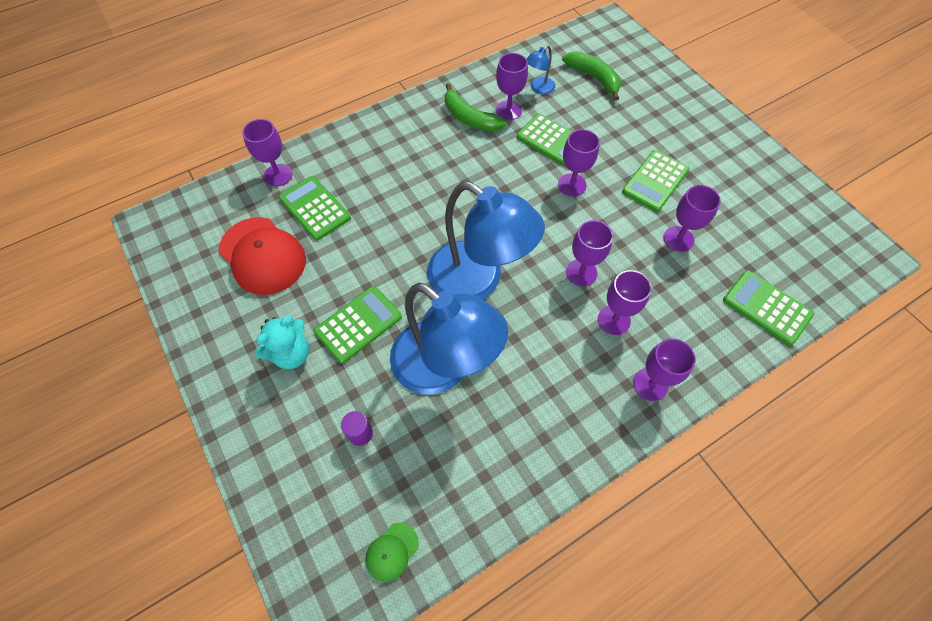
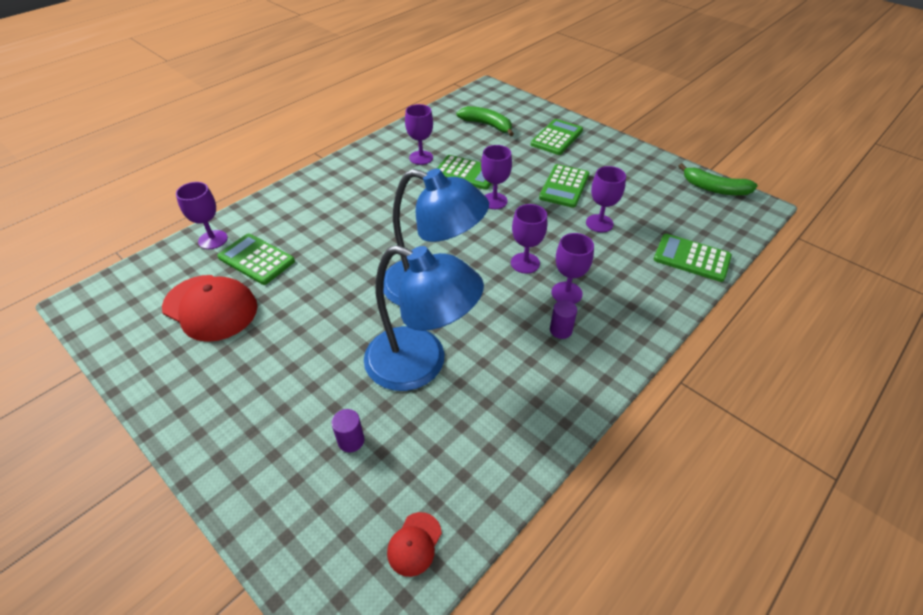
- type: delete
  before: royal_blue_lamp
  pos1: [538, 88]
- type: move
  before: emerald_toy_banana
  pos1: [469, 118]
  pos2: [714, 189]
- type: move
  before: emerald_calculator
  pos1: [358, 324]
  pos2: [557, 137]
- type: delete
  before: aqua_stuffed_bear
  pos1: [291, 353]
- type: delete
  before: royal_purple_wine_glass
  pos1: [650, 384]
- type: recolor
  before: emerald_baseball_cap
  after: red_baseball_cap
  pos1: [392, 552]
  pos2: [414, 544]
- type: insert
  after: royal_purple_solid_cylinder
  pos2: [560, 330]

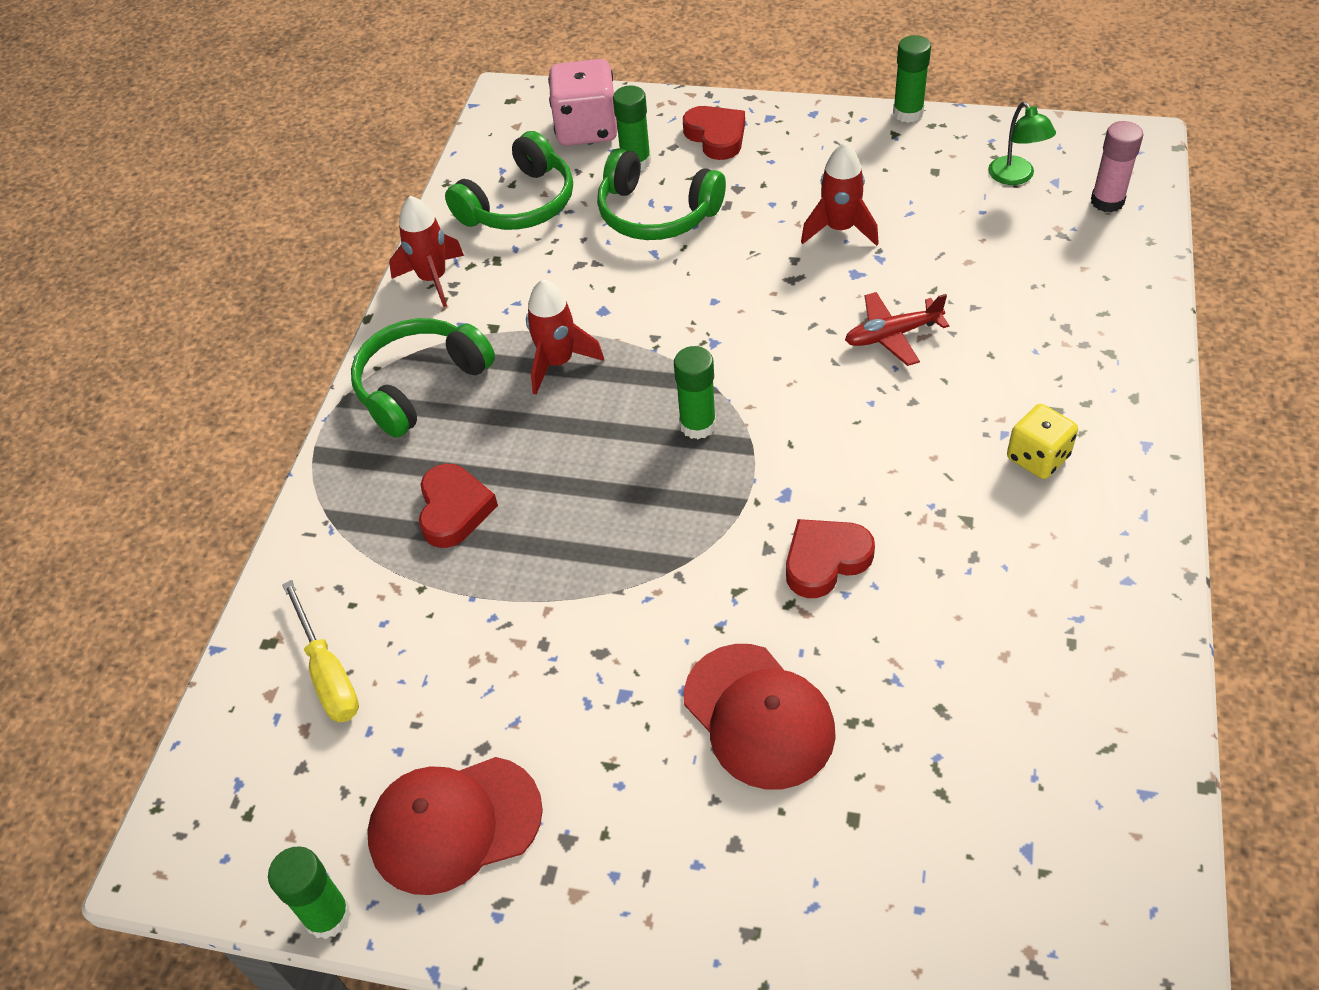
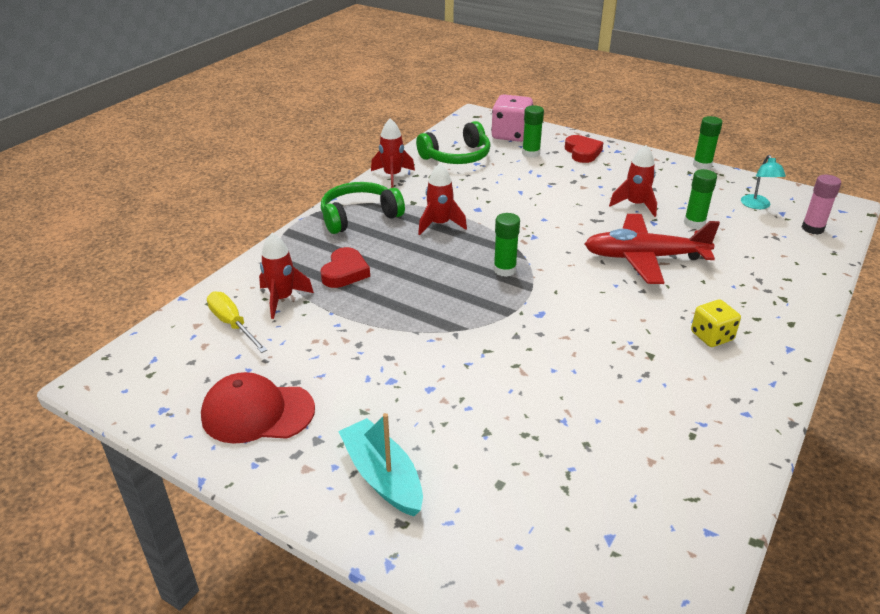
- type: recolor
  before: emerald_lamp
  after: aqua_lamp
  pos1: [1016, 177]
  pos2: [757, 205]
- type: delete
  before: emerald_over-ear_headphones
  pos1: [656, 213]
- type: resize
  before: red_toy_plane
  pos1: [892, 335]
  pos2: [644, 258]
  scale: 1.87
- type: delete
  before: red_love_heart
  pos1: [825, 560]
- type: rotate
  before: yellow_flat_screwdriver
  pos1: [328, 673]
  pos2: [232, 324]
  turn: 150
- type: delete
  before: red_baseball_cap
  pos1: [759, 716]
- type: move
  before: emerald_glue
  pos1: [328, 916]
  pos2: [694, 223]
- type: insert
  after: red_spaceship
  pos2: [282, 299]
- type: insert
  after: aqua_sailboat
  pos2: [382, 476]

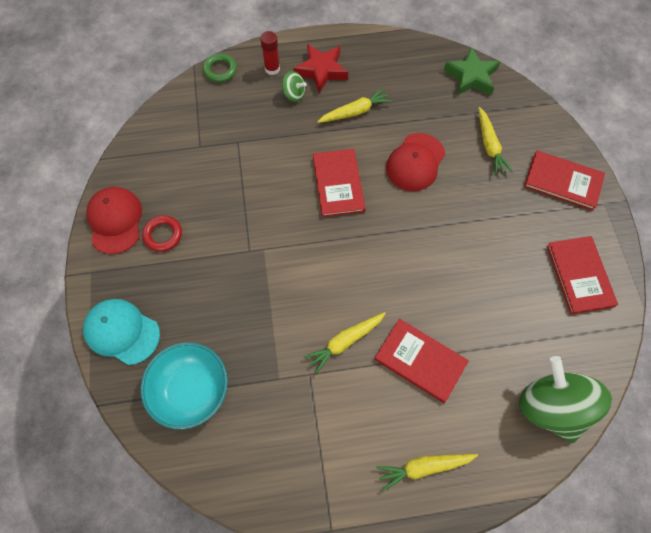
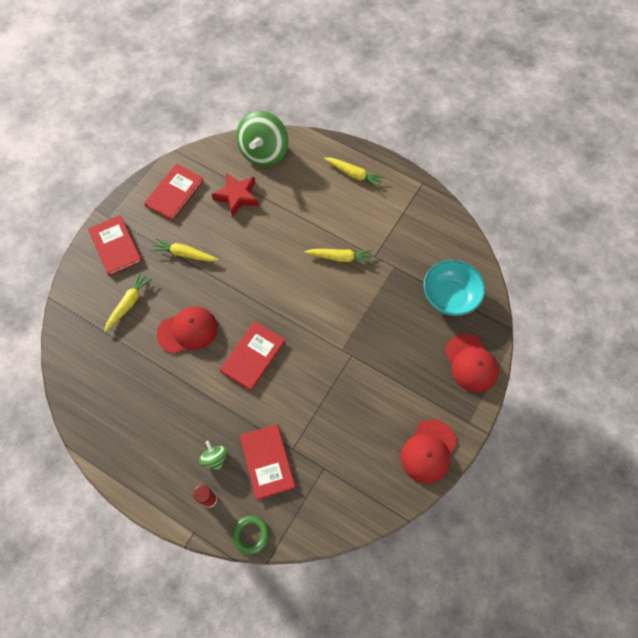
- type: move
  before: red_star
  pos1: [321, 71]
  pos2: [237, 196]
- type: delete
  before: emerald_star
  pos1: [471, 76]
- type: move
  before: yellow_carrot
  pos1: [355, 112]
  pos2: [185, 254]
- type: delete
  before: red_ring
  pos1: [163, 235]
- type: recolor
  before: aqua_baseball_cap
  after: red_baseball_cap
  pos1: [122, 332]
  pos2: [471, 363]
- type: move
  before: red_hardcover
  pos1: [420, 361]
  pos2: [267, 461]

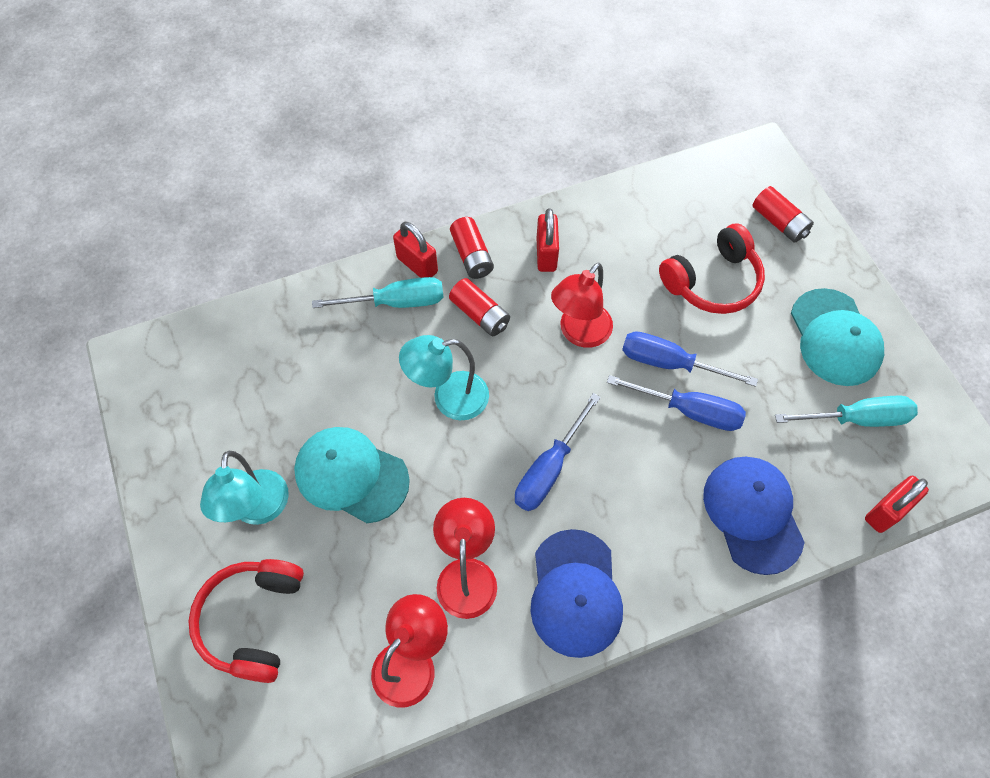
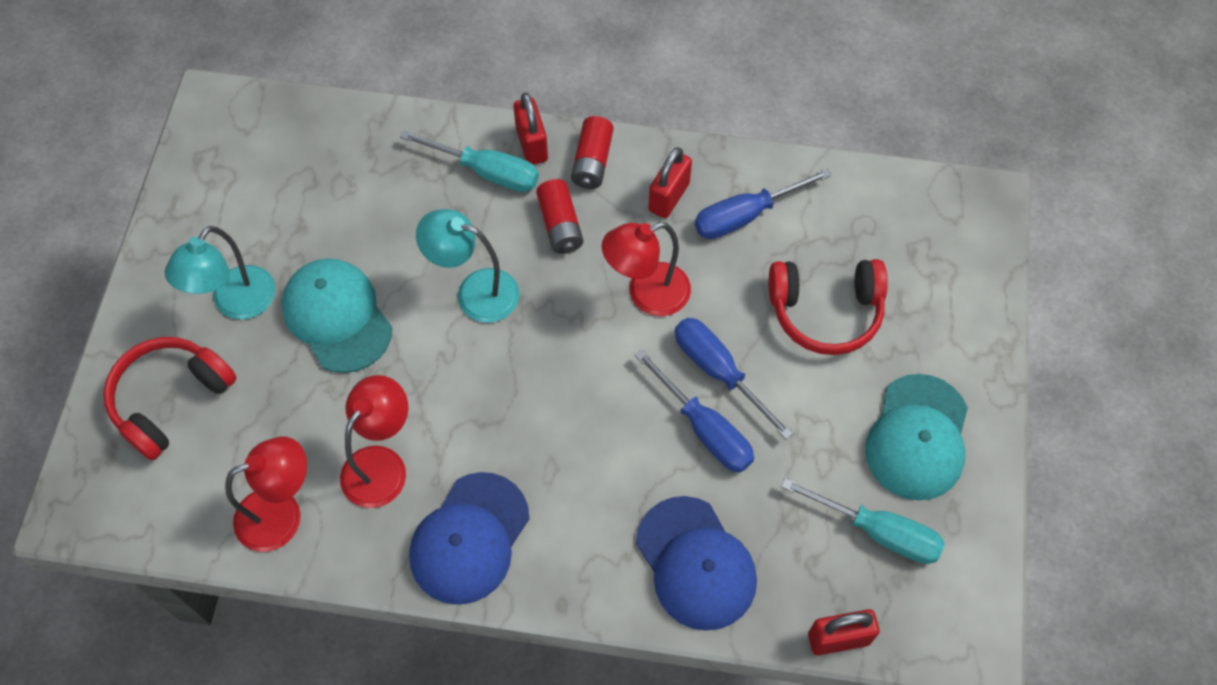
- type: delete
  before: red_battery
  pos1: [779, 222]
- type: move
  before: royal_blue_flat_screwdriver
  pos1: [549, 469]
  pos2: [745, 216]
- type: rotate
  before: royal_blue_baseball_cap
  pos1: [752, 514]
  pos2: [696, 563]
  turn: 135

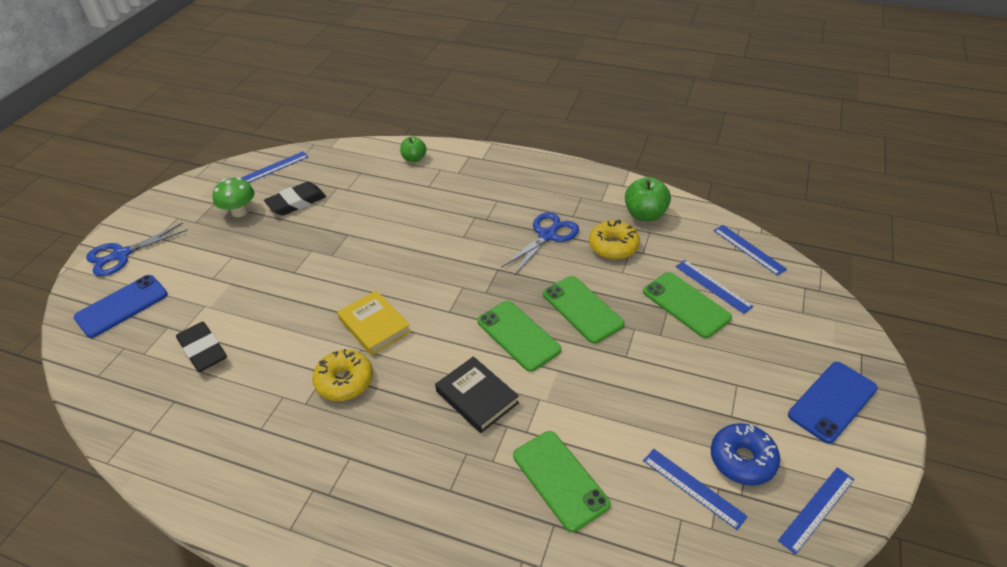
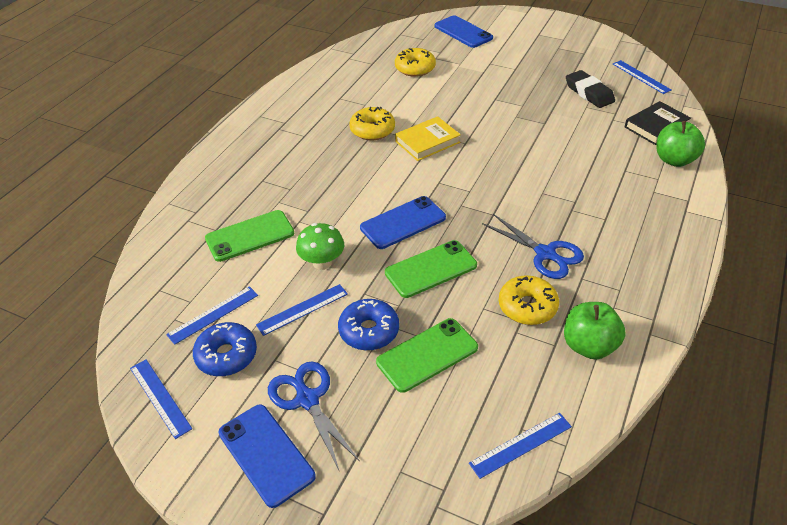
- type: resize
  before: emerald_apple_fruit
  pos1: [414, 158]
  pos2: [674, 160]
  scale: 1.55
- type: move
  before: emerald_toadstool
  pos1: [239, 212]
  pos2: [322, 263]
- type: move
  before: royal_blue_pair_of_scissors
  pos1: [121, 255]
  pos2: [307, 399]
- type: move
  before: royal_blue_straightedge
  pos1: [713, 286]
  pos2: [302, 309]
- type: recolor
  before: emerald_mobile_phone
  after: royal_blue_mobile_phone
  pos1: [518, 335]
  pos2: [403, 223]
- type: replace
  before: jet-black_gum_eraser
  after: yellow_glazed_donut
  pos1: [203, 350]
  pos2: [415, 68]
- type: move
  before: jet-black_hardcover
  pos1: [477, 397]
  pos2: [656, 126]
- type: insert
  after: royal_blue_glazed_donut
  pos2: [369, 331]

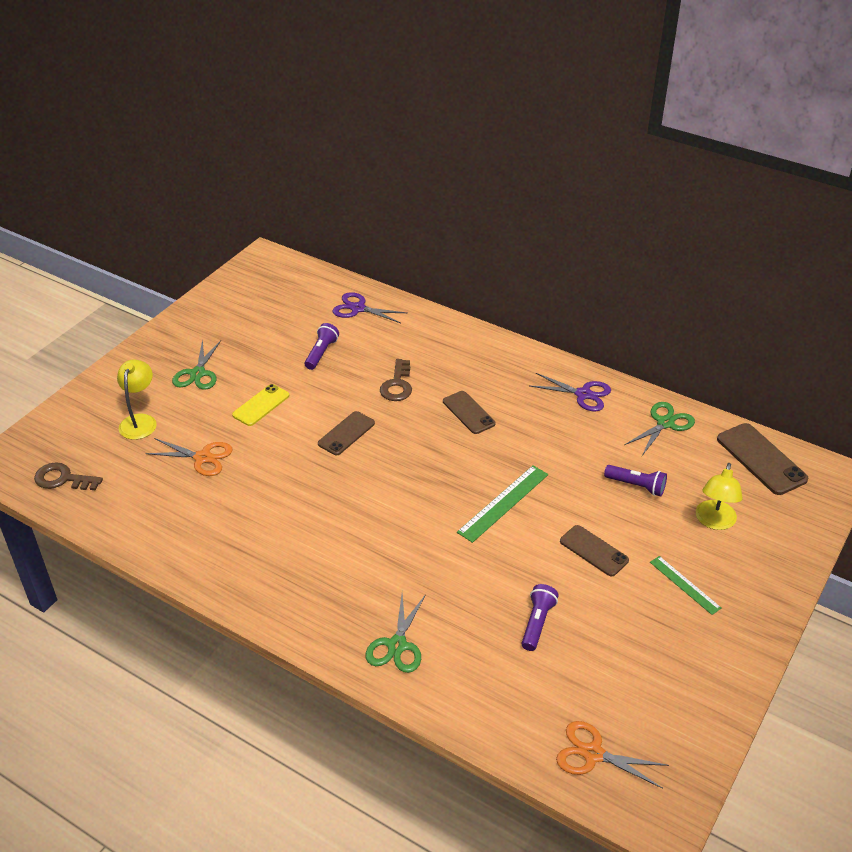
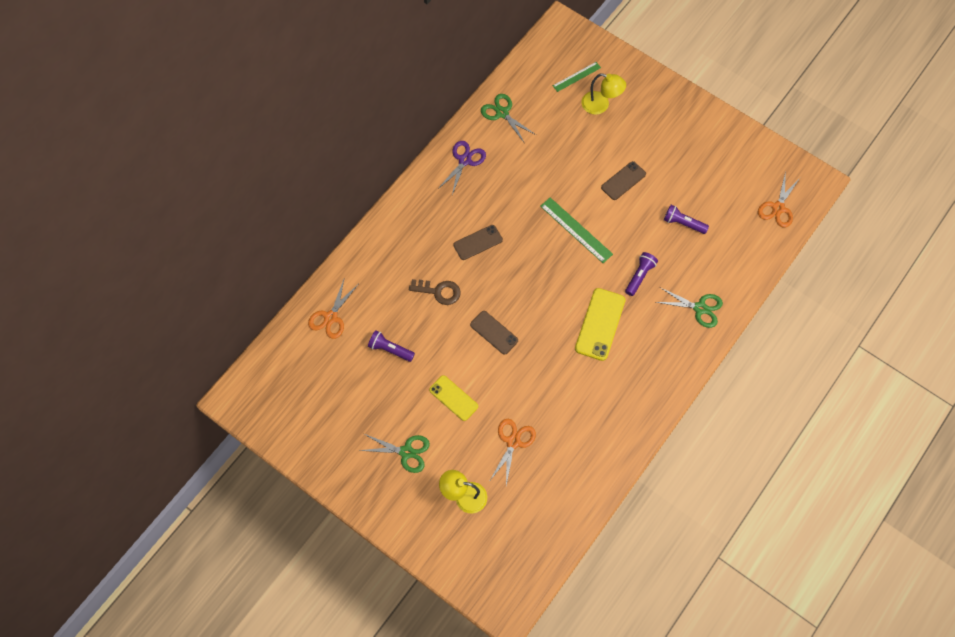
- type: recolor
  before: royal_purple_pair_of_scissors
  after: bright_orange_pair_of_scissors
  pos1: [358, 308]
  pos2: [331, 317]
- type: delete
  before: brown_mobile_phone
  pos1: [761, 459]
- type: delete
  before: brown_door_key
  pos1: [63, 479]
- type: move
  before: royal_purple_torch
  pos1: [636, 486]
  pos2: [639, 276]
- type: move
  before: emerald_straightedge
  pos1: [685, 585]
  pos2: [576, 76]
- type: insert
  after: yellow_mobile_phone
  pos2: [600, 324]

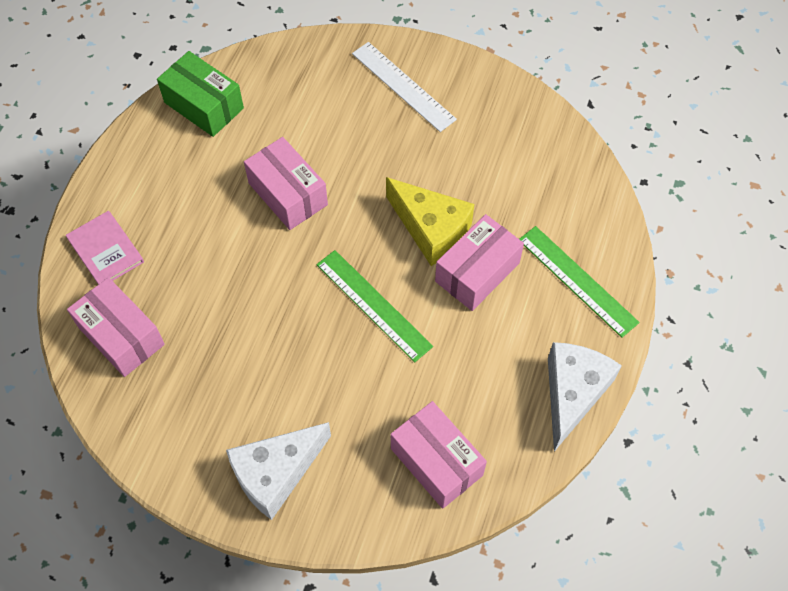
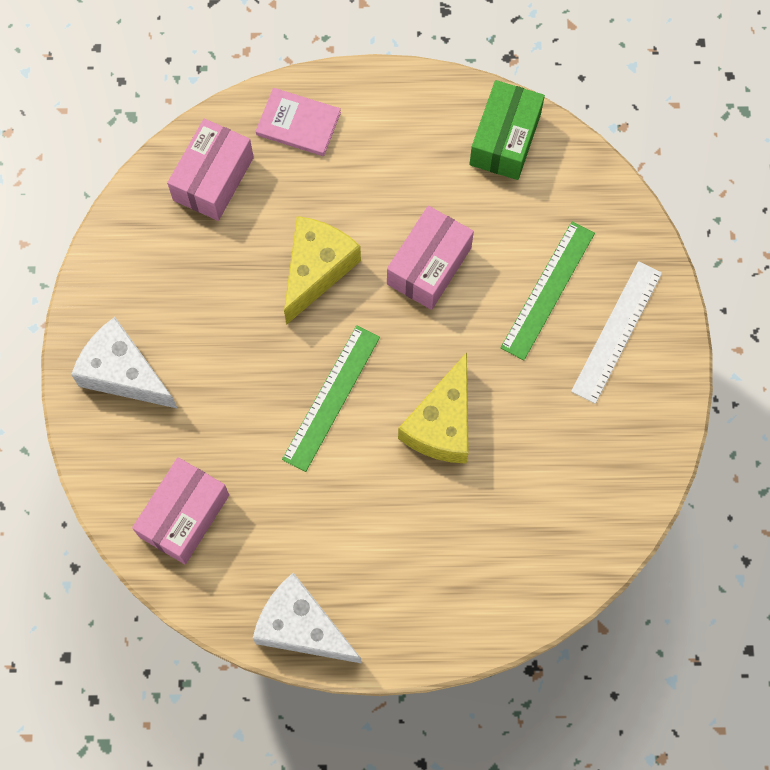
- type: rotate
  before: rosy_hardcover
  pos1: [106, 250]
  pos2: [298, 124]
  turn: 75
- type: delete
  before: rosy_parcel
  pos1: [477, 272]
- type: move
  before: emerald_straightedge
  pos1: [577, 280]
  pos2: [548, 290]
- type: rotate
  before: pure_white_cheese_wedge
  pos1: [572, 394]
  pos2: [302, 627]
  turn: -150
- type: insert
  after: yellow_cheese_wedge
  pos2: [316, 270]

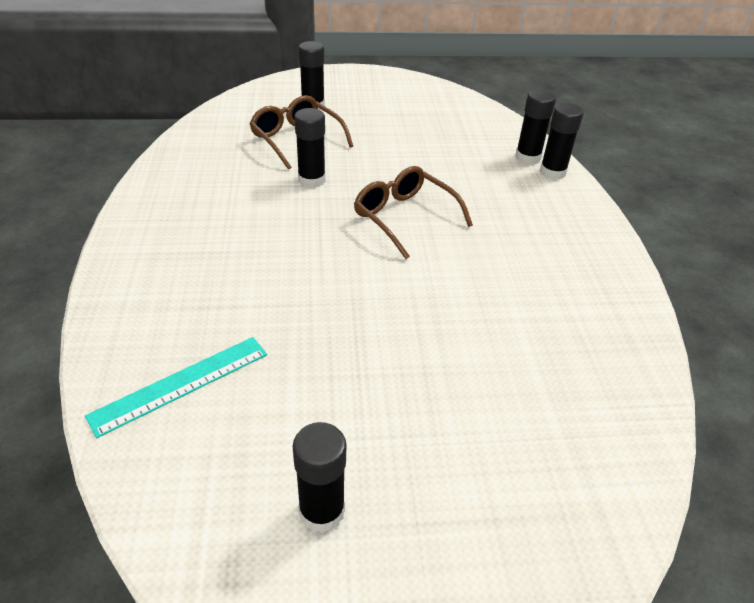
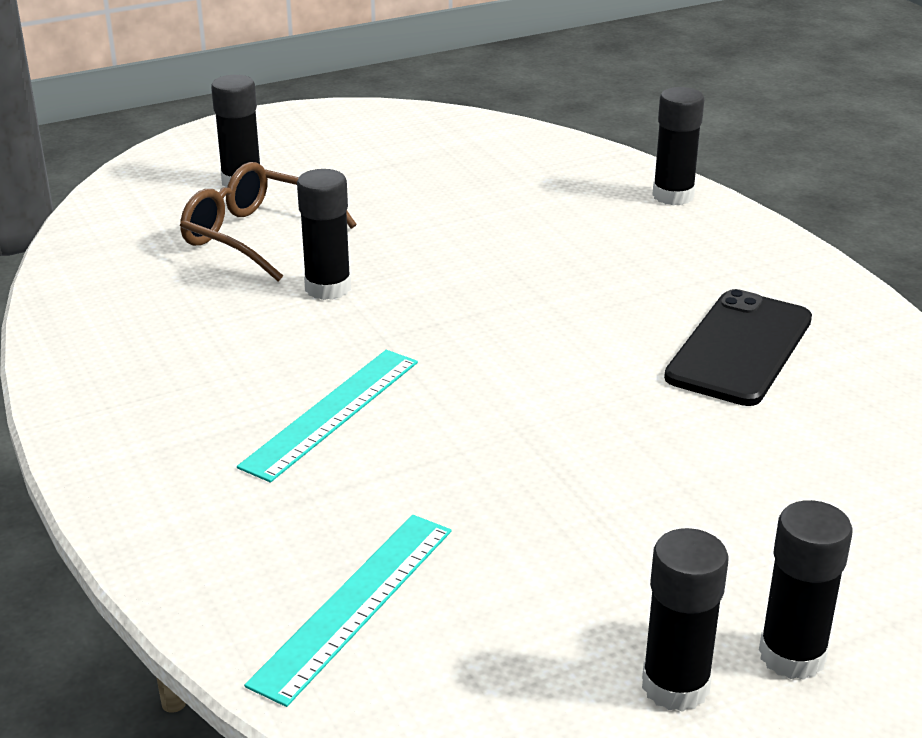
- type: move
  before: jet-black_glue
  pos1: [528, 157]
  pos2: [792, 655]
- type: delete
  before: brown_spectacles
  pos1: [404, 218]
- type: insert
  after: jet-black_mobile_phone
  pos2: [740, 348]
- type: insert
  after: aqua_straightedge
  pos2: [332, 413]

